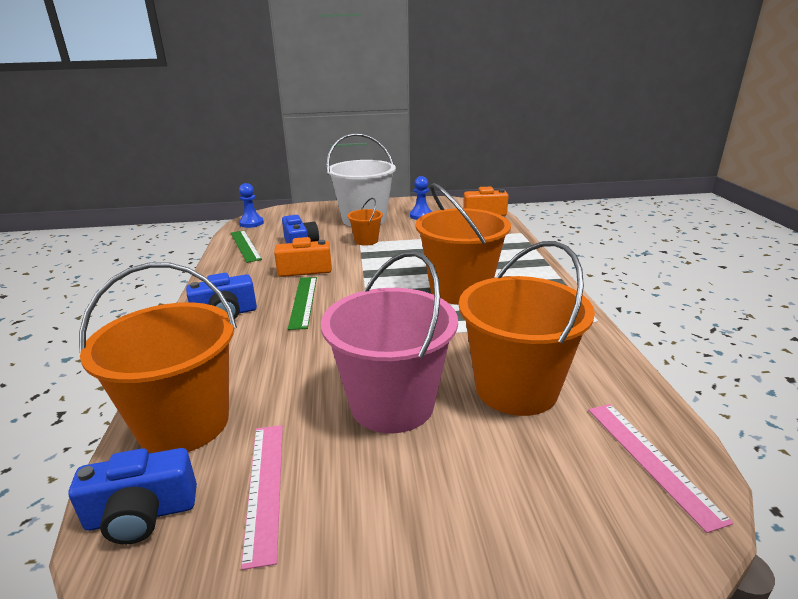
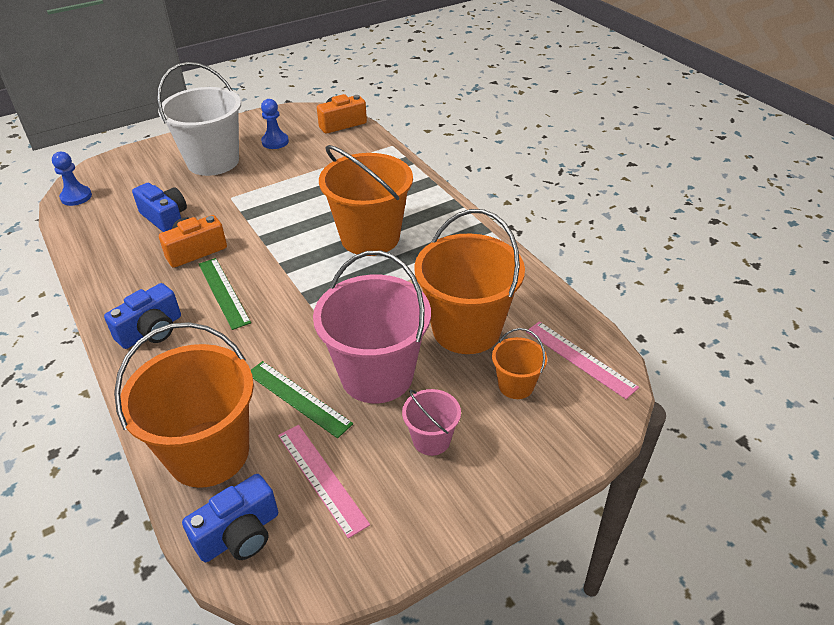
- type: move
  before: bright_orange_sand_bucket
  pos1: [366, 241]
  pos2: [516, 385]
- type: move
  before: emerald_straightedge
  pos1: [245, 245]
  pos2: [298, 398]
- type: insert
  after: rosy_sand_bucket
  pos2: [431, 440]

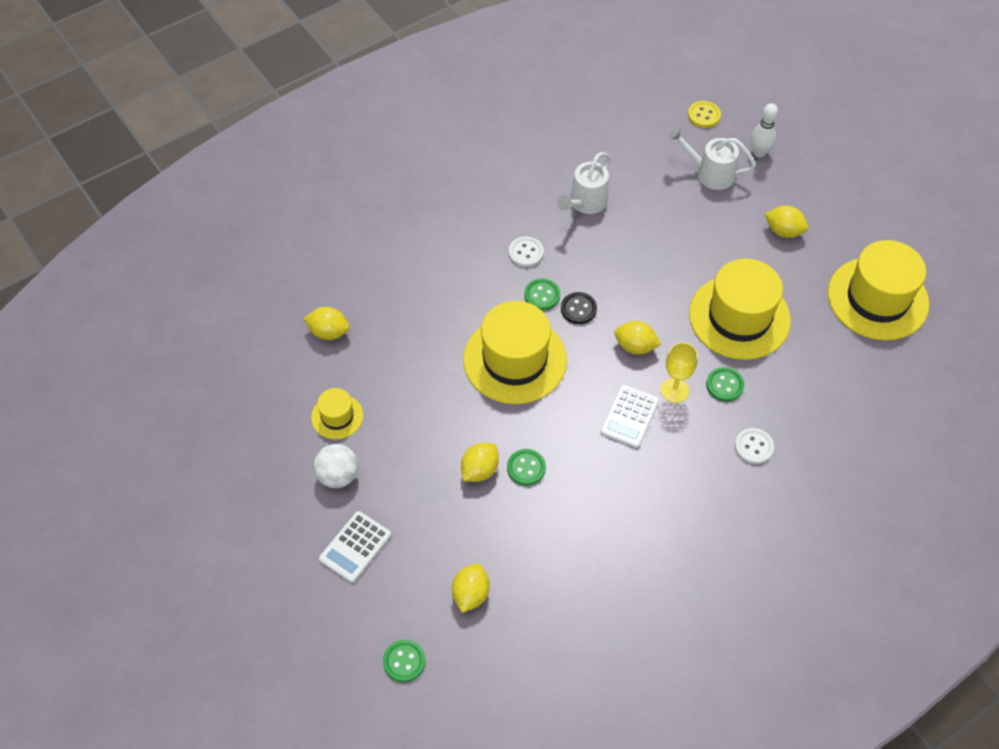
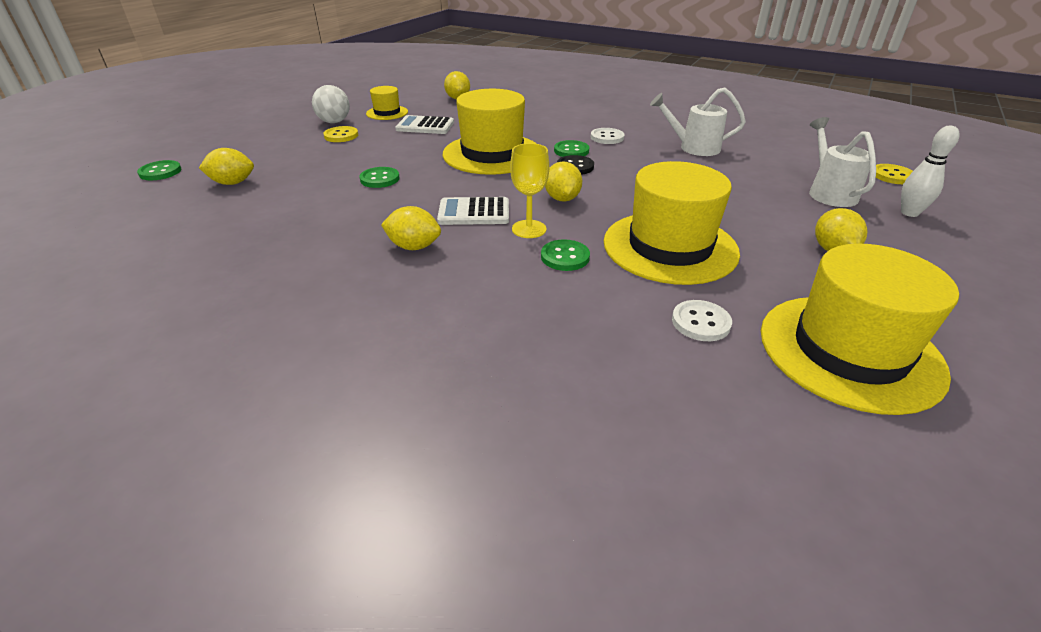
- type: move
  before: pure_white_sewing_button
  pos1: [753, 447]
  pos2: [700, 322]
- type: move
  before: yellow_toy_lemon
  pos1: [479, 470]
  pos2: [414, 247]
- type: move
  before: pure_white_calculator
  pos1: [355, 547]
  pos2: [425, 126]
- type: insert
  after: yellow_sewing_button
  pos2: [341, 136]

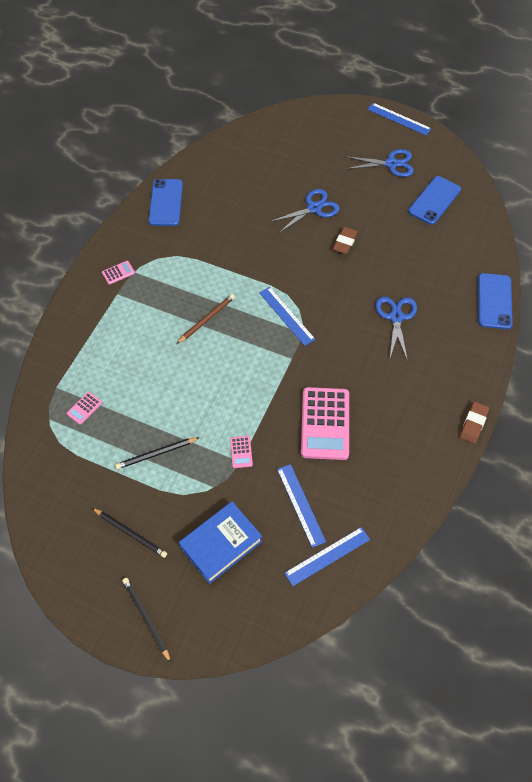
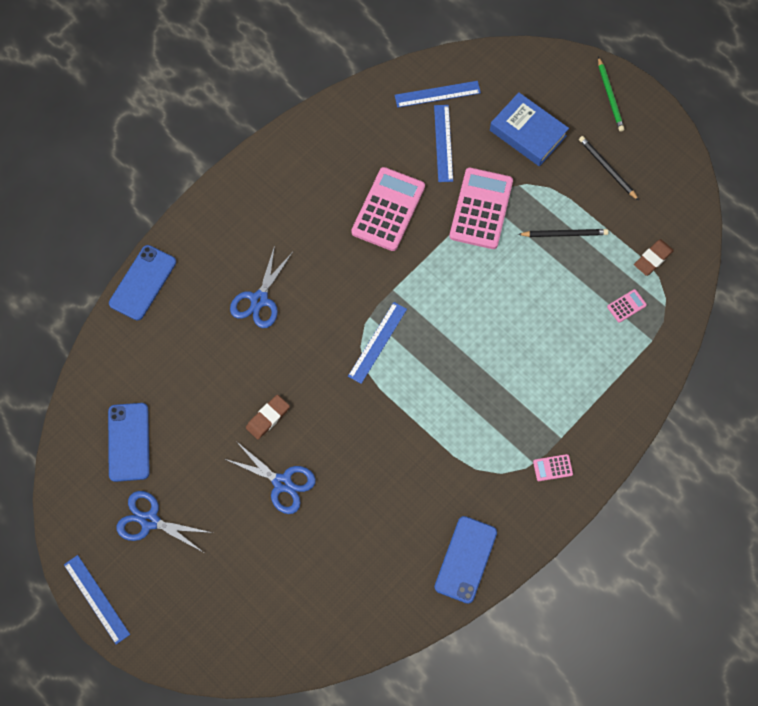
- type: rotate
  before: royal_blue_mobile_phone
  pos1: [434, 200]
  pos2: [129, 442]
  turn: -60
- type: rotate
  before: royal_blue_pair_of_scissors
  pos1: [314, 208]
  pos2: [282, 483]
  turn: -135
- type: rotate
  before: royal_blue_straightedge
  pos1: [286, 316]
  pos2: [377, 342]
  turn: 45
- type: delete
  before: brown_lead_pencil
  pos1: [206, 319]
- type: move
  before: brown_gum_eraser
  pos1: [473, 424]
  pos2: [652, 259]
- type: resize
  before: rosy_calculator
  pos1: [241, 452]
  pos2: [481, 209]
  scale: 2.37
- type: rotate
  before: royal_blue_hardcover
  pos1: [221, 544]
  pos2: [527, 133]
  turn: 60
- type: recolor
  before: jet-black_lead_pencil
  after: emerald_lead_pencil
  pos1: [146, 618]
  pos2: [610, 96]

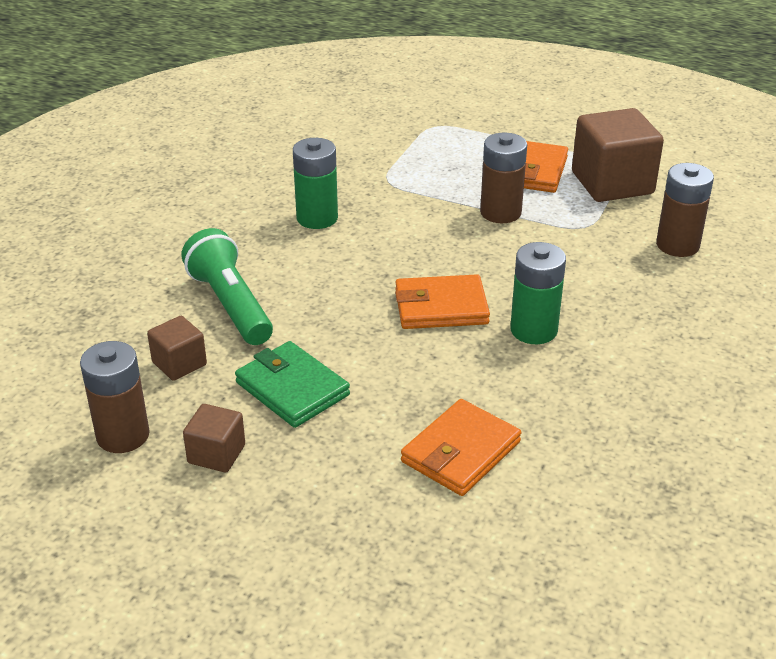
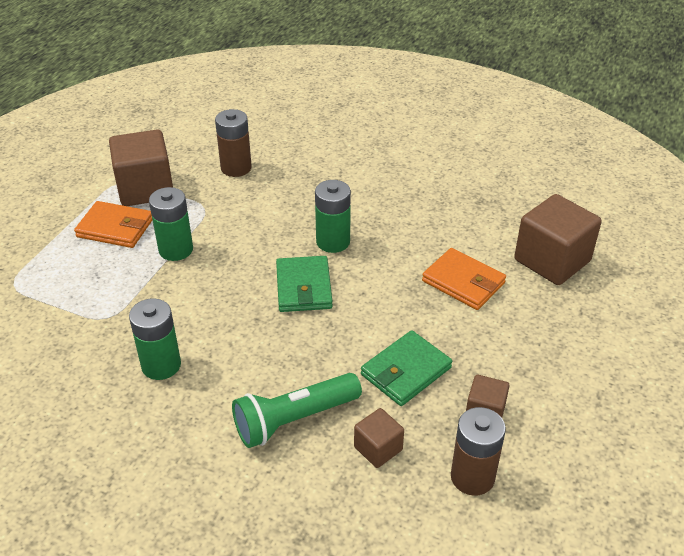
- type: recolor
  before: brown_battery
  after: emerald_battery
  pos1: [500, 212]
  pos2: [176, 250]
- type: recolor
  before: bright_orange_card_wallet
  after: emerald_card_wallet
  pos1: [441, 307]
  pos2: [303, 287]
- type: insert
  after: brown_cube
  pos2: [552, 260]

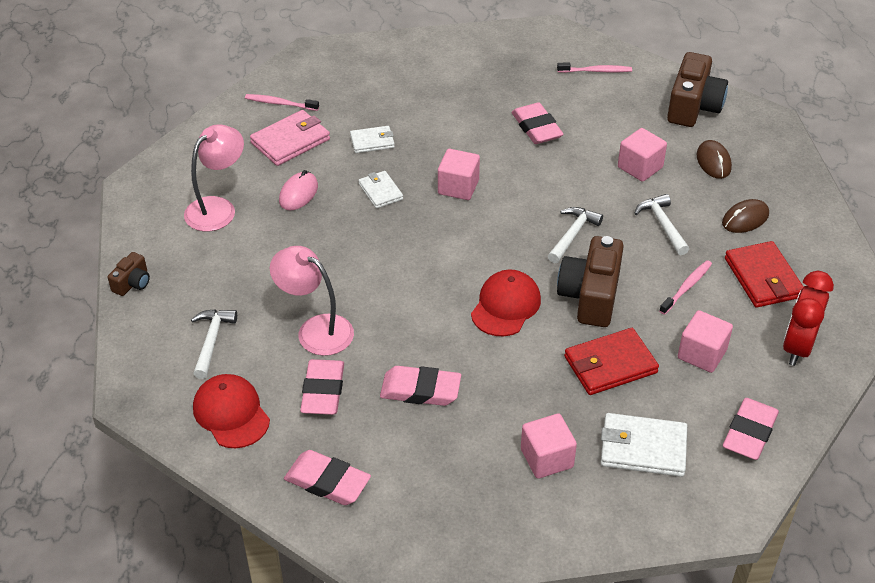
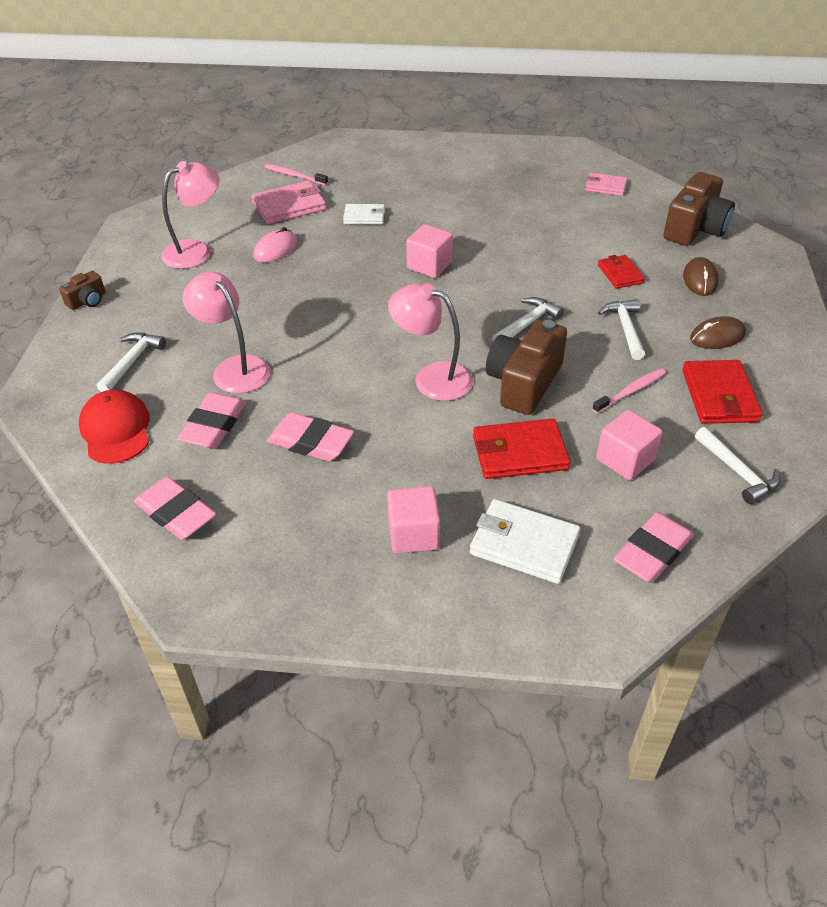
- type: replace
  before: rosy_tooth_brush
  after: rosy_card_wallet
  pos1: [595, 71]
  pos2: [605, 186]
- type: delete
  before: rosy_gum_eraser
  pos1: [536, 128]
- type: replace
  before: rosy_cube
  after: red_card_wallet
  pos1: [640, 167]
  pos2: [620, 274]
- type: delete
  before: pure_white_card_wallet
  pos1: [380, 191]
- type: replace
  before: red_baseball_cap
  after: rosy_lamp
  pos1: [505, 306]
  pos2: [432, 378]
- type: replace
  before: red_alarm_clock
  after: pure_white_carpenter's_hammer
  pos1: [797, 347]
  pos2: [737, 472]

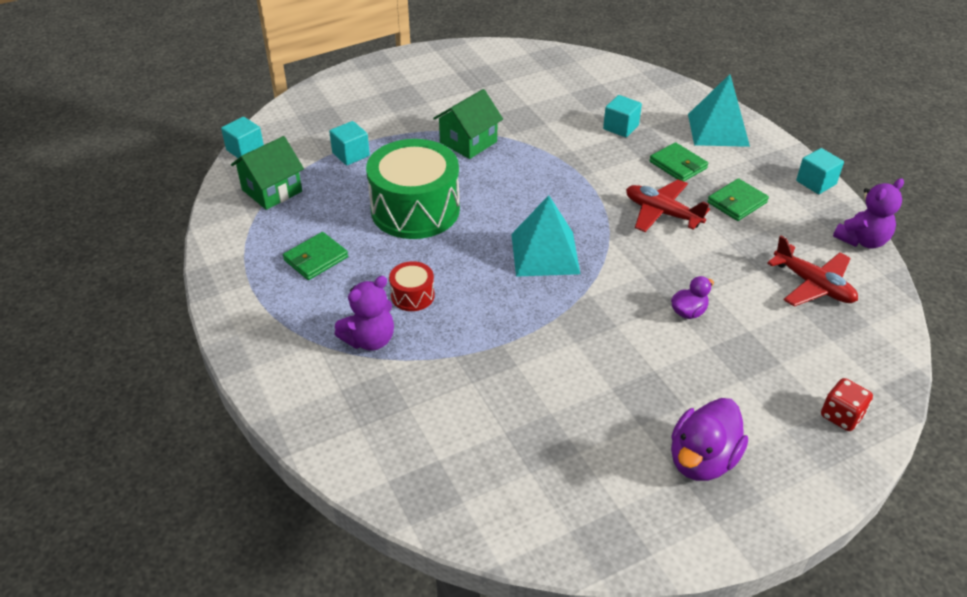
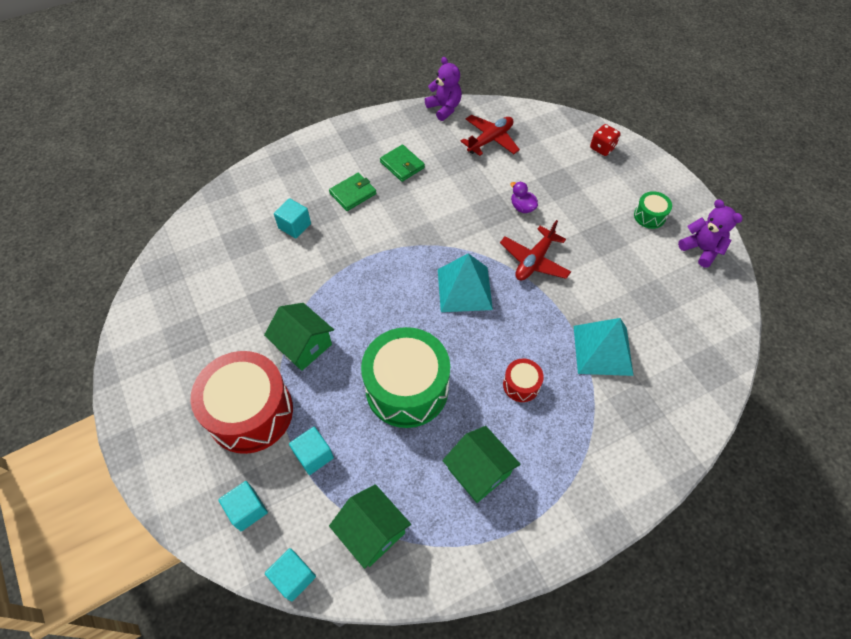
- type: move
  before: aqua_pyramid_shape
  pos1: [718, 130]
  pos2: [602, 350]
- type: move
  before: aqua_cube
  pos1: [816, 182]
  pos2: [247, 510]
- type: move
  before: red_toy_plane
  pos1: [662, 213]
  pos2: [534, 260]
- type: replace
  before: emerald_card_wallet
  after: emerald_toy_house
  pos1: [316, 259]
  pos2: [479, 471]
- type: move
  before: royal_purple_stuffed_bear
  pos1: [370, 340]
  pos2: [701, 249]
- type: replace
  before: royal_purple_toy_duck
  after: emerald_toy_drum
  pos1: [702, 460]
  pos2: [649, 216]
- type: insert
  after: red_toy_drum
  pos2: [250, 412]

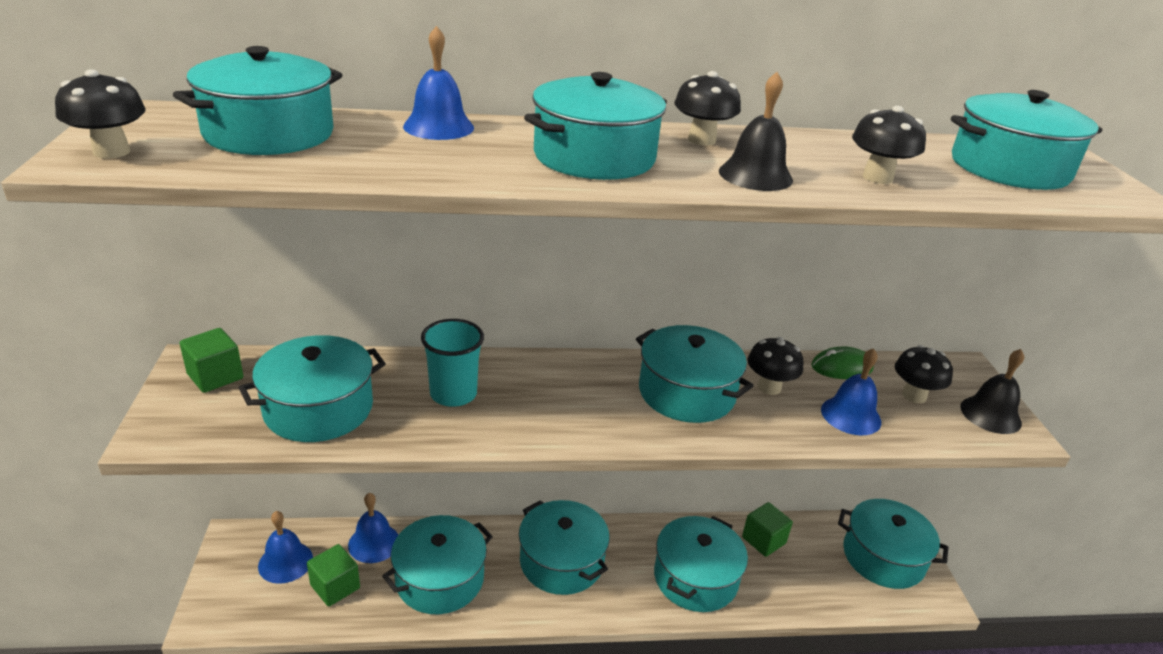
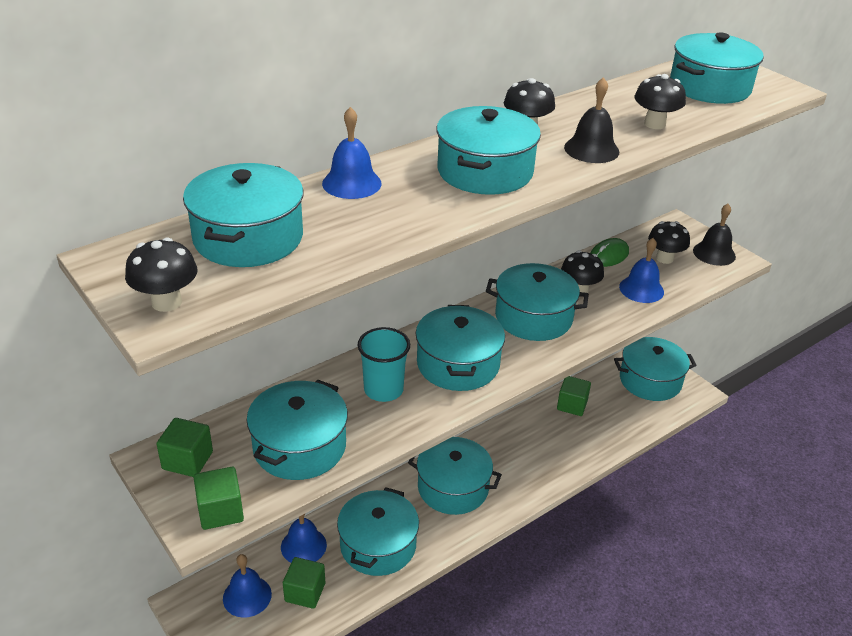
- type: move
  before: aqua_pot
  pos1: [695, 578]
  pos2: [458, 364]
- type: insert
  after: emerald_cube
  pos2: [220, 511]

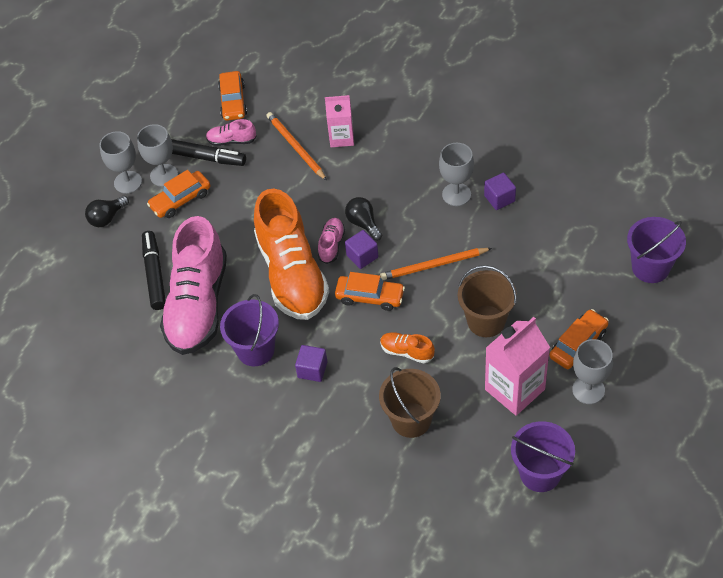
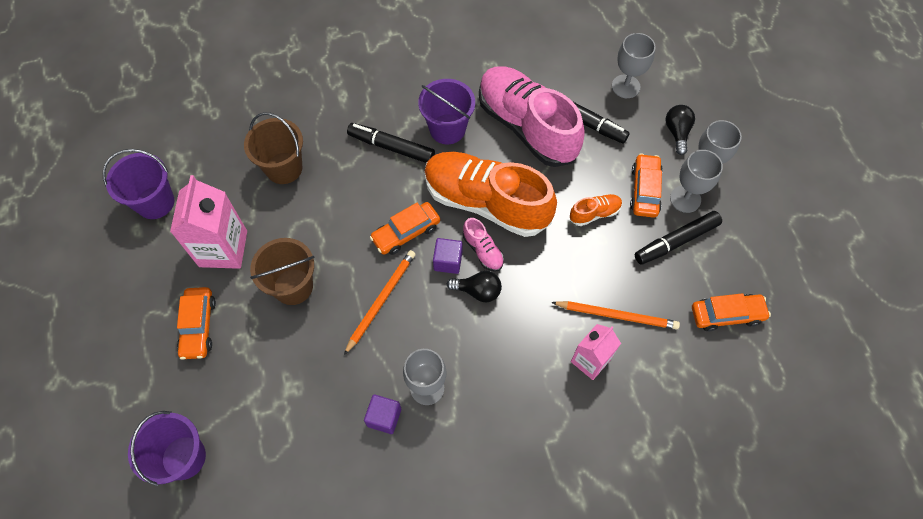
- type: rotate
  before: bright_orange_car
  pos1: [233, 101]
  pos2: [726, 315]
  turn: 135
- type: delete
  before: rosy_lace-up_shoe
  pos1: [231, 141]
- type: move
  before: bright_orange_lace-up_shoe
  pos1: [407, 352]
  pos2: [594, 213]
- type: move
  before: gray_wine_glass
  pos1: [588, 390]
  pos2: [625, 86]
- type: replace
  before: royal_purple_cube
  after: jet-black_marker
  pos1: [312, 370]
  pos2: [391, 147]

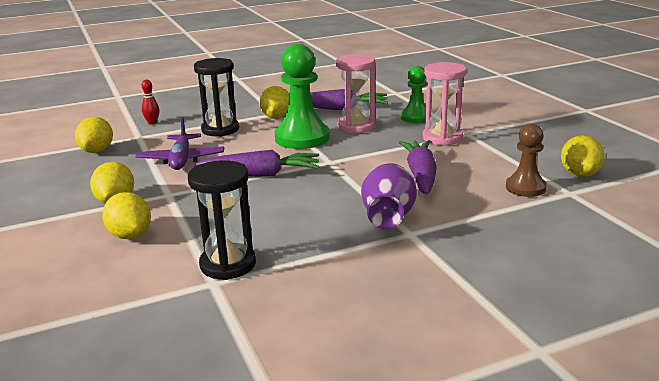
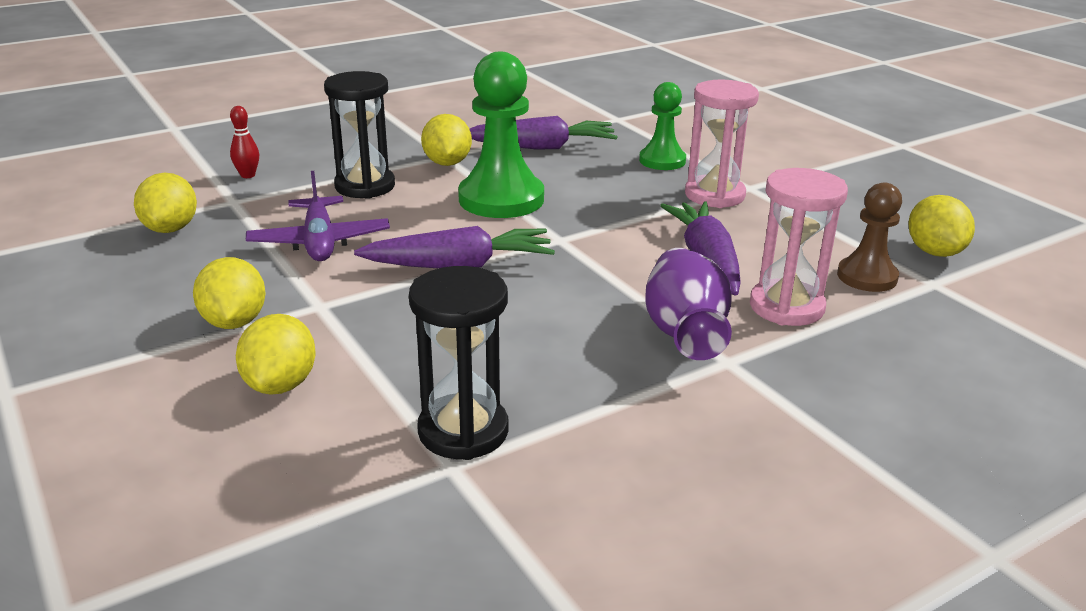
- type: move
  before: rosy_sand_timer
  pos1: [356, 126]
  pos2: [786, 307]
- type: rotate
  before: yellow_toy_lemon
  pos1: [130, 235]
  pos2: [281, 384]
  turn: 45

